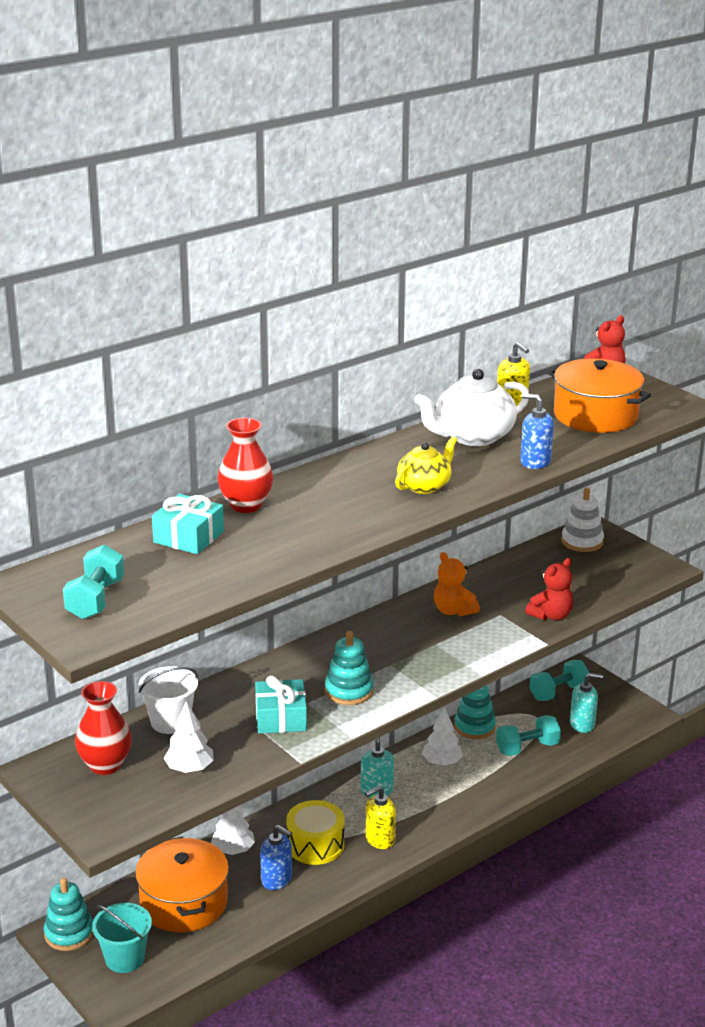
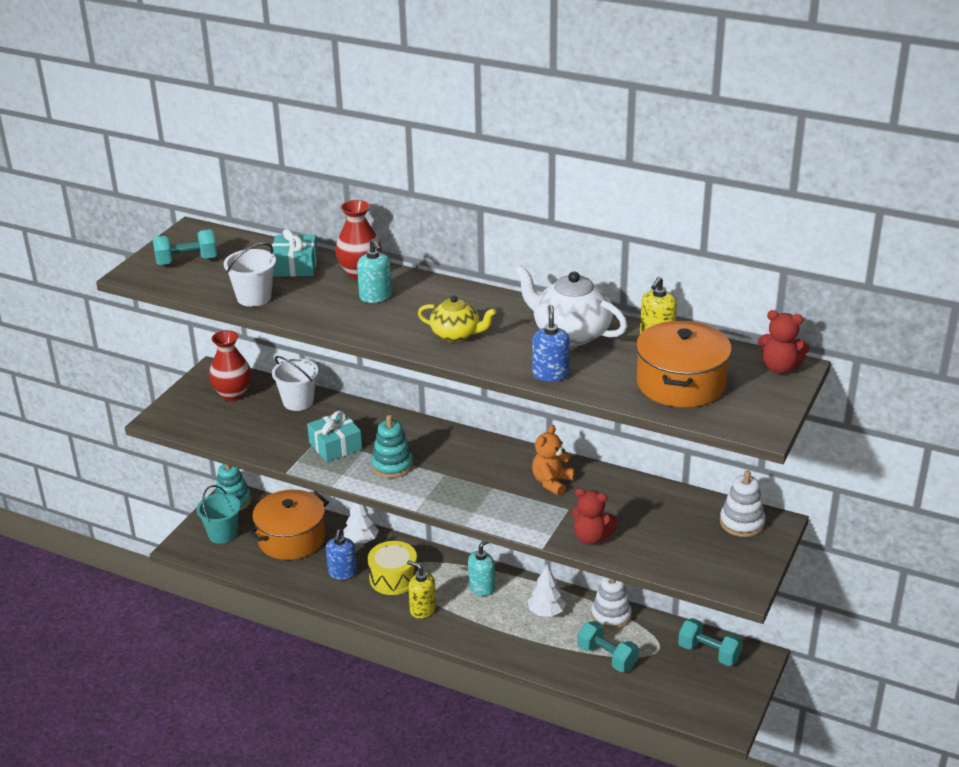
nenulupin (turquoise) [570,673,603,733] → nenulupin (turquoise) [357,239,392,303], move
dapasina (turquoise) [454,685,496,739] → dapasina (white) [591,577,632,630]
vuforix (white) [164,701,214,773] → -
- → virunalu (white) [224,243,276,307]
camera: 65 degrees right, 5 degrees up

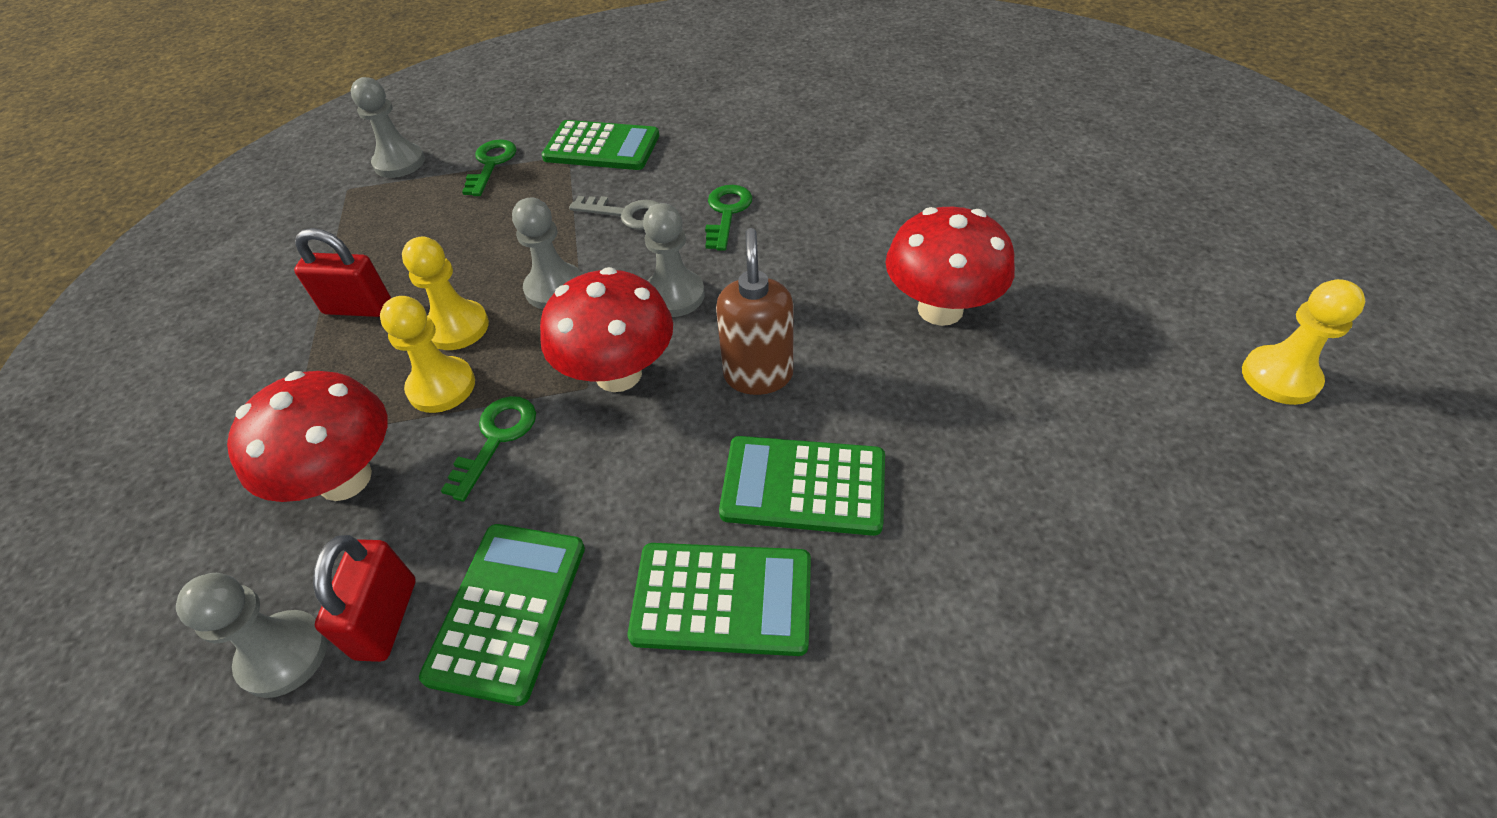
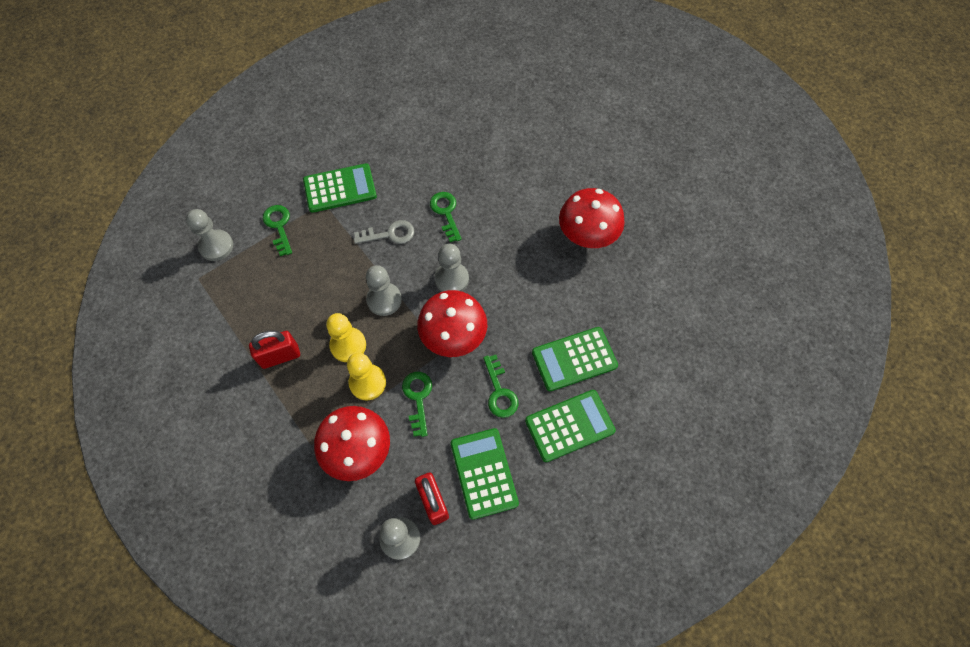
nenulupin (brown) [716,228,793,395] → -
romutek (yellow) [1242,279,1365,405] → -
- → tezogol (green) [483,355,518,418]
camera: 30 degrees left, 15 degrees up

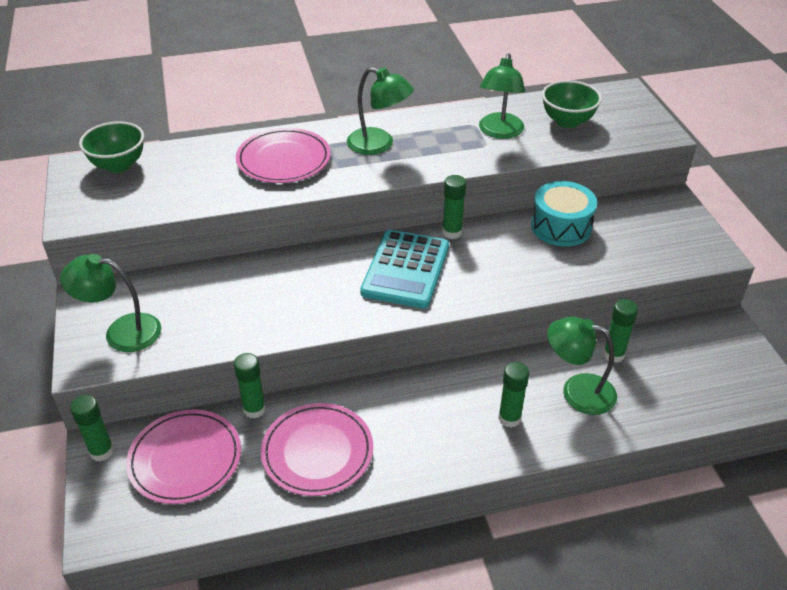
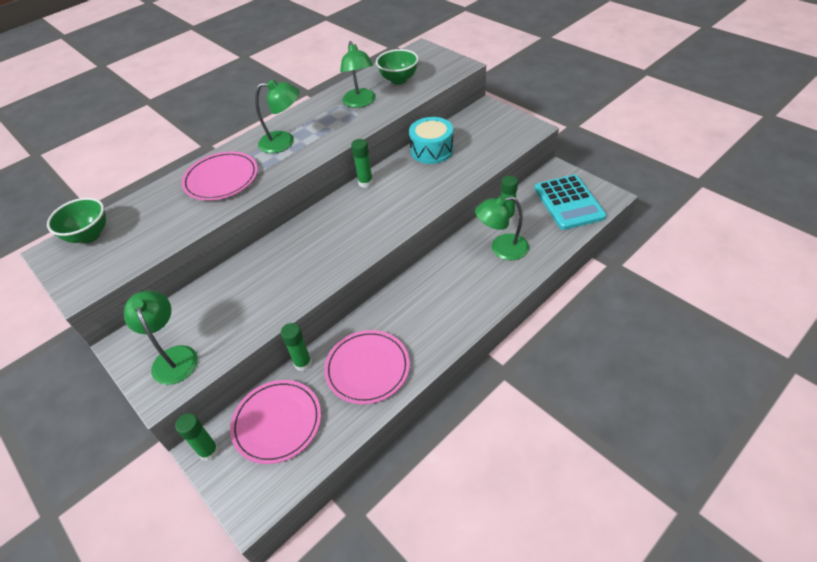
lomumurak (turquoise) [360,230,449,308] → lomumurak (turquoise) [535,175,607,230], move
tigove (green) [60,254,161,352] → tigove (green) [124,290,198,385], 90 degrees clockwise
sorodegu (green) [498,362,529,428] → -
camera: 25 degrees left, 5 degrees up

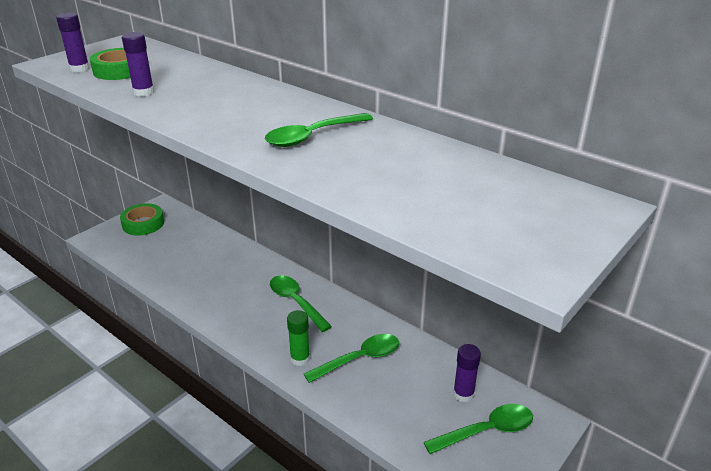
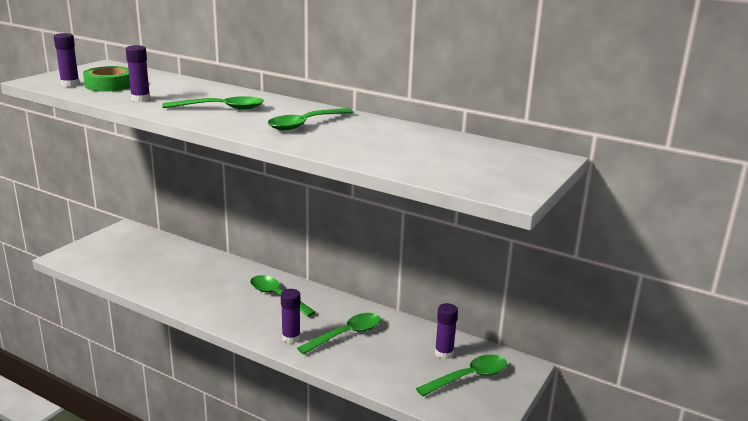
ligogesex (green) [120,203,164,236] → -
sorodegu (green) [287,310,310,366] → sorodegu (purple) [281,289,300,343]
- → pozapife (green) [162,96,264,110]
camera: 10 degrees left, 10 degrees down

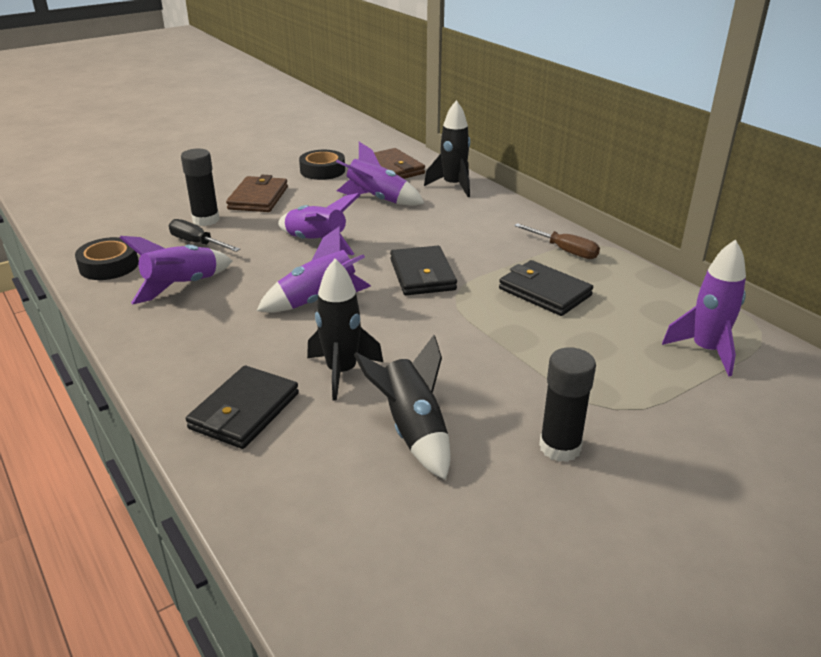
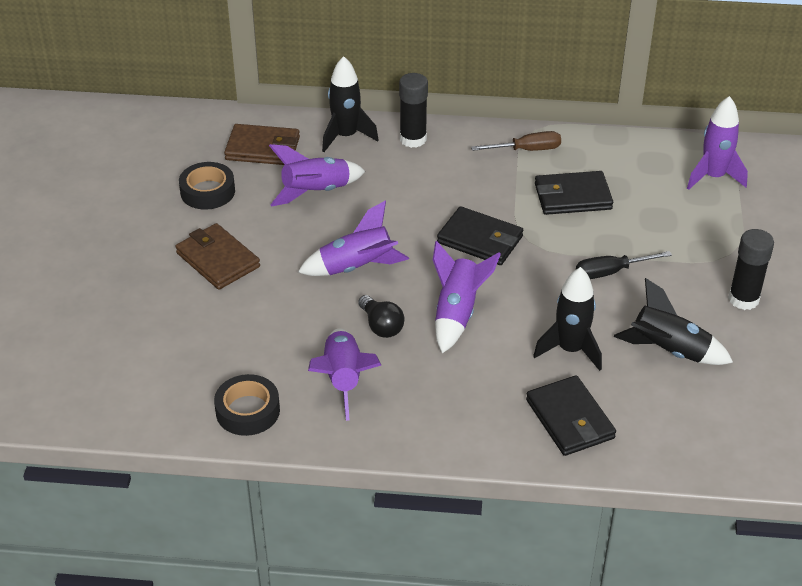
sorodegu (black) [181,148,220,226] → sorodegu (black) [399,73,428,148], move
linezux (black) [169,219,240,252] → linezux (black) [576,251,672,279], move
- → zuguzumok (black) [358,295,405,338]
camera: 50 degrees left, 10 degrees up

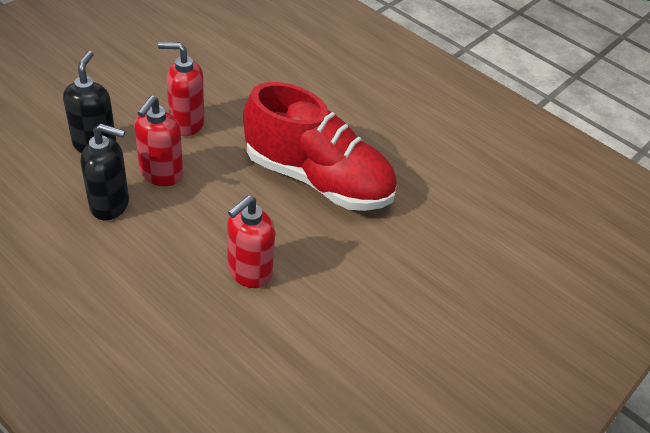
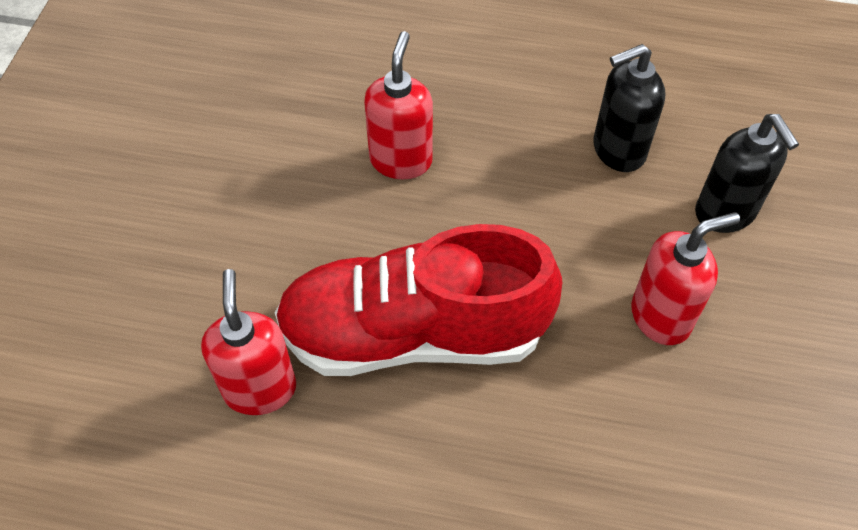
nenulupin (red) [134,96,183,186] → nenulupin (red) [201,269,296,415], move
camera: 155 degrees right, 10 degrees up

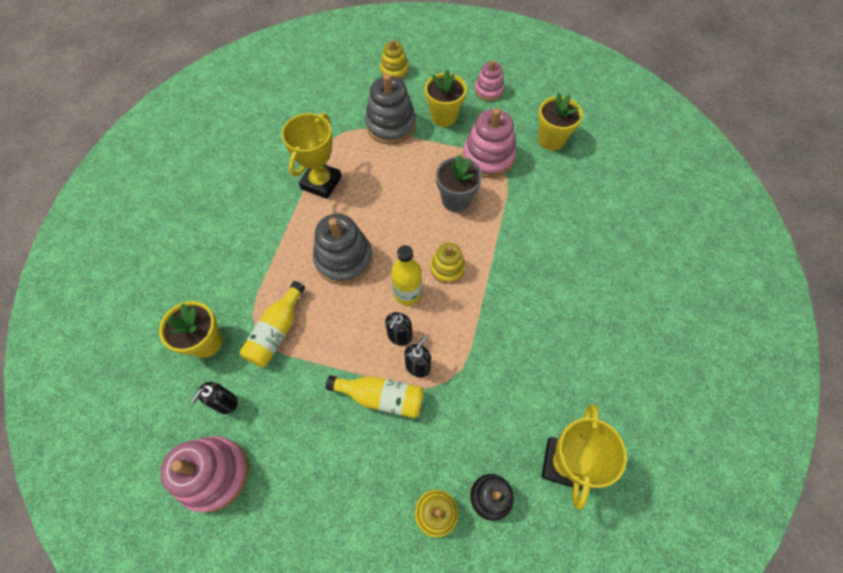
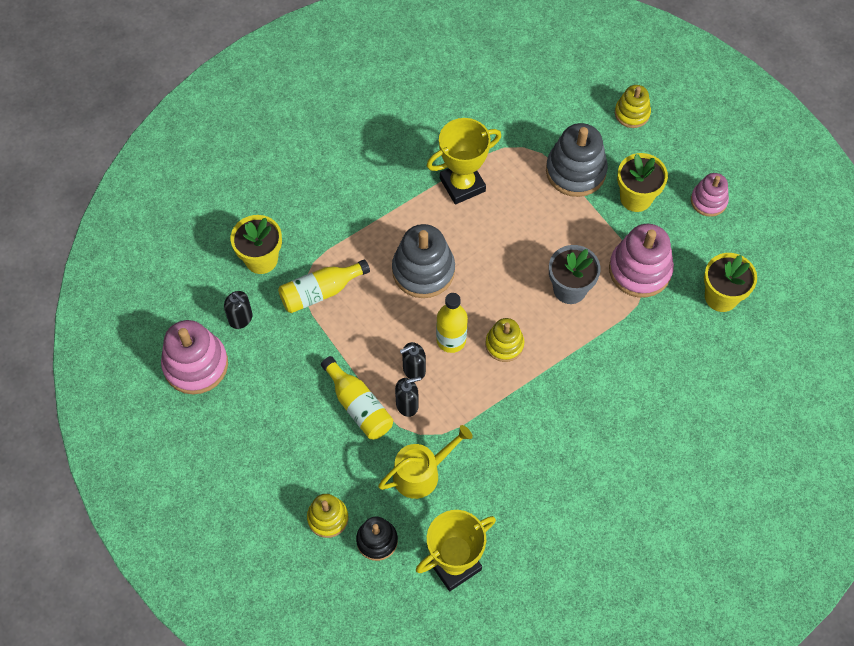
nenulupin (black) [191,382,238,414] → nenulupin (black) [224,291,253,329], 120 degrees counterclockwise
- → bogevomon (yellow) [378,425,473,499]
camera: 40 degrees right, 0 degrees up

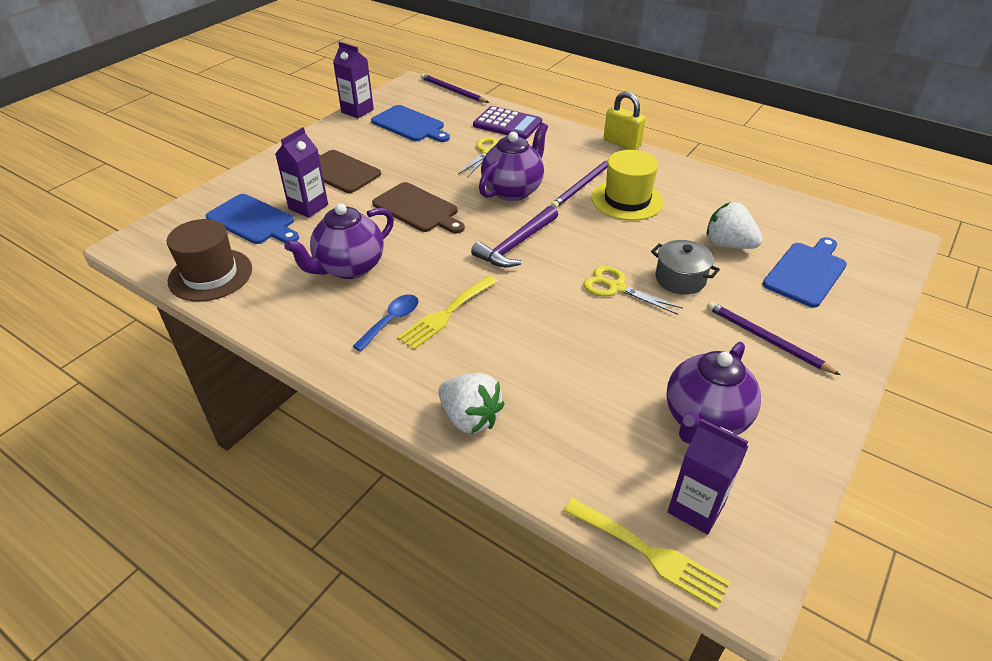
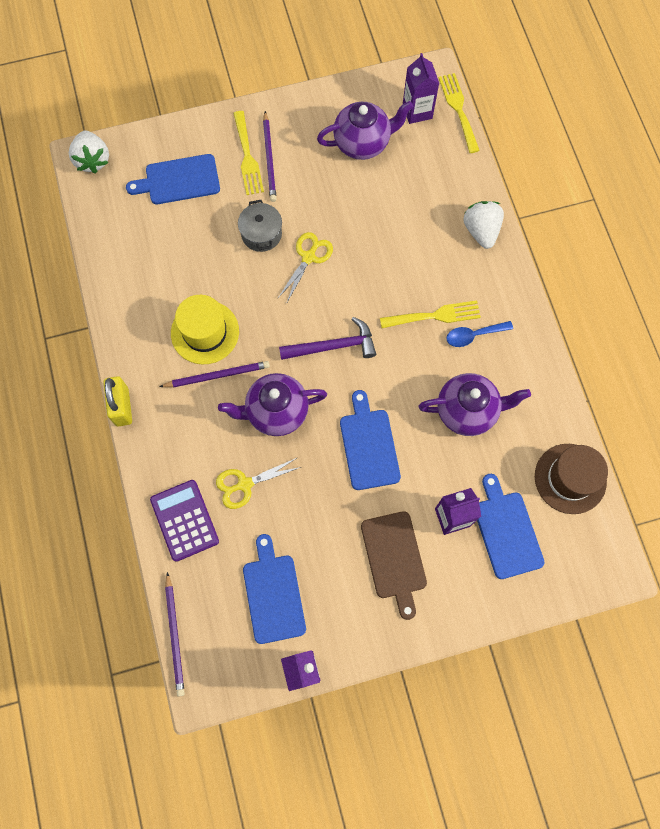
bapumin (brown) [372,182,465,234] → bapumin (blue) [340,390,401,490]
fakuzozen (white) [707,202,763,249] → fakuzozen (white) [69,130,109,173], move
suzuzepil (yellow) [583,266,683,315] → suzuzepil (yellow) [278,232,333,304], 135 degrees counterclockwise
- → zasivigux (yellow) [233,111,264,195]
camera: 140 degrees left, 30 degrees up

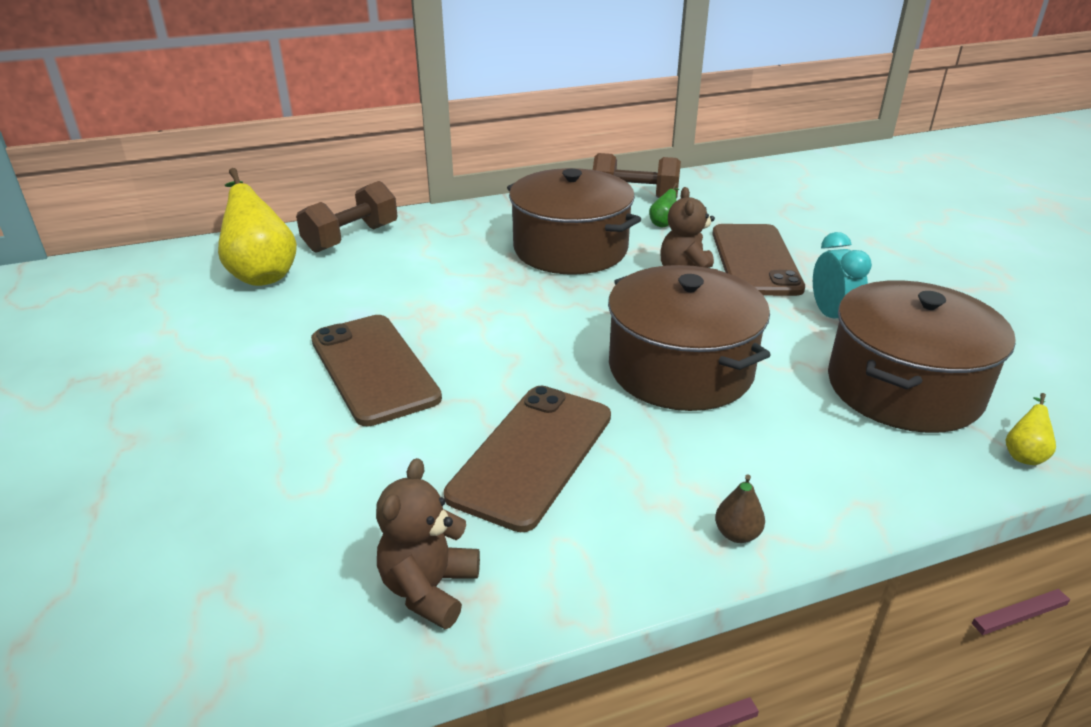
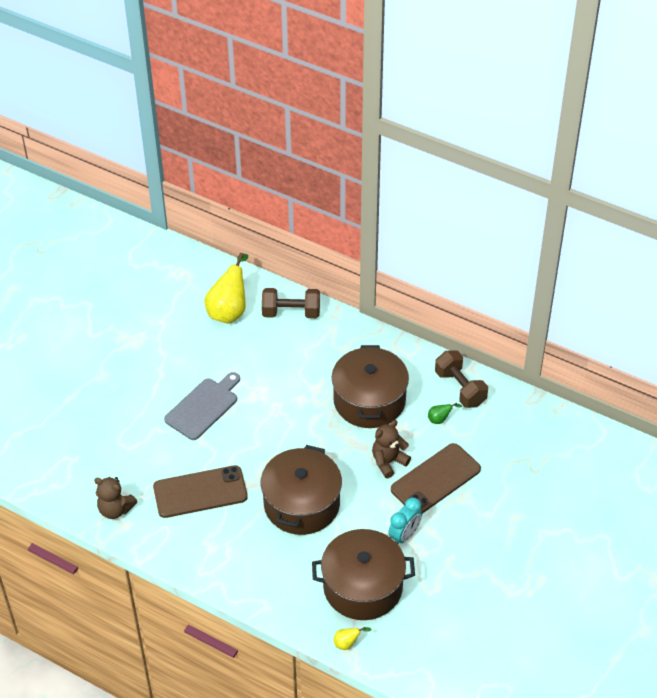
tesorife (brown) [311,315,442,426] → bapumin (grey) [164,372,240,440]
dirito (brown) [376,458,480,629] → dirito (brown) [94,477,137,519], 135 degrees counterclockwise
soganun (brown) [715,474,765,543] → -
camera: 50 degrees right, 15 degrees up

